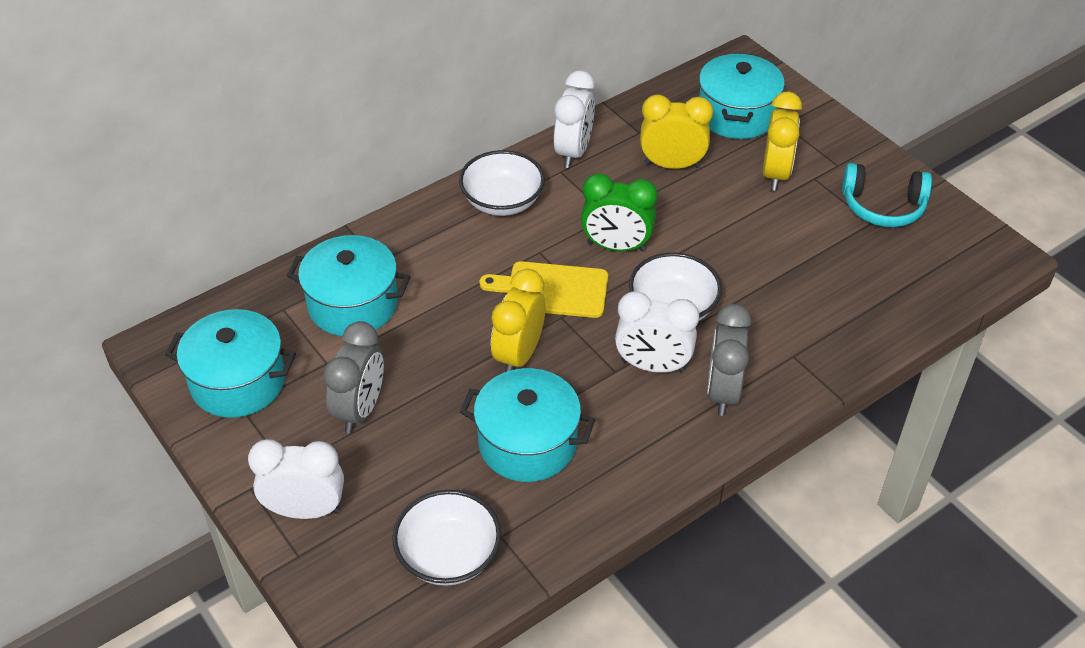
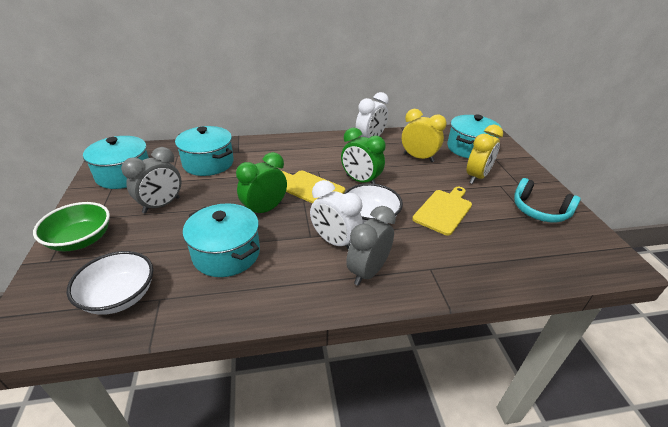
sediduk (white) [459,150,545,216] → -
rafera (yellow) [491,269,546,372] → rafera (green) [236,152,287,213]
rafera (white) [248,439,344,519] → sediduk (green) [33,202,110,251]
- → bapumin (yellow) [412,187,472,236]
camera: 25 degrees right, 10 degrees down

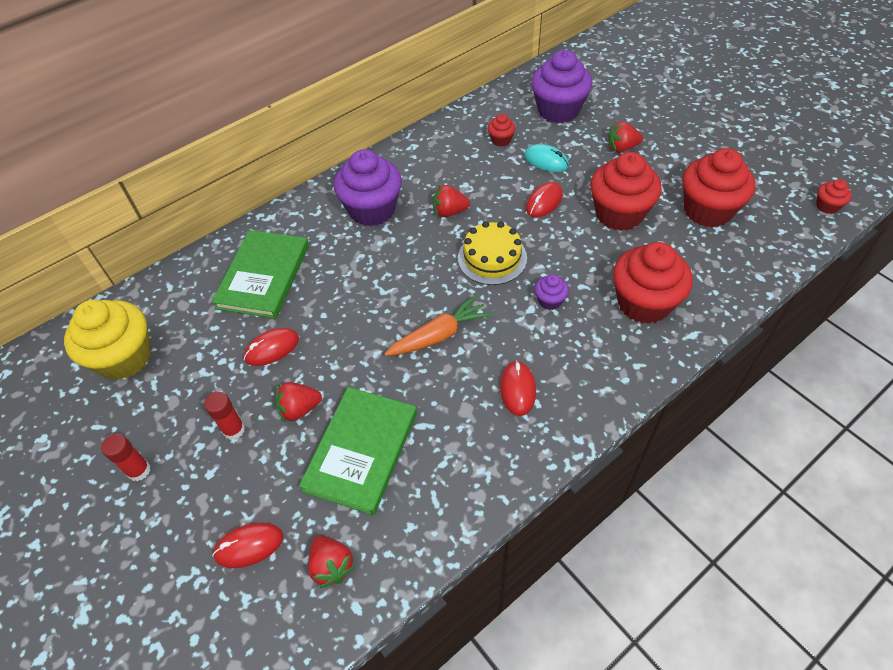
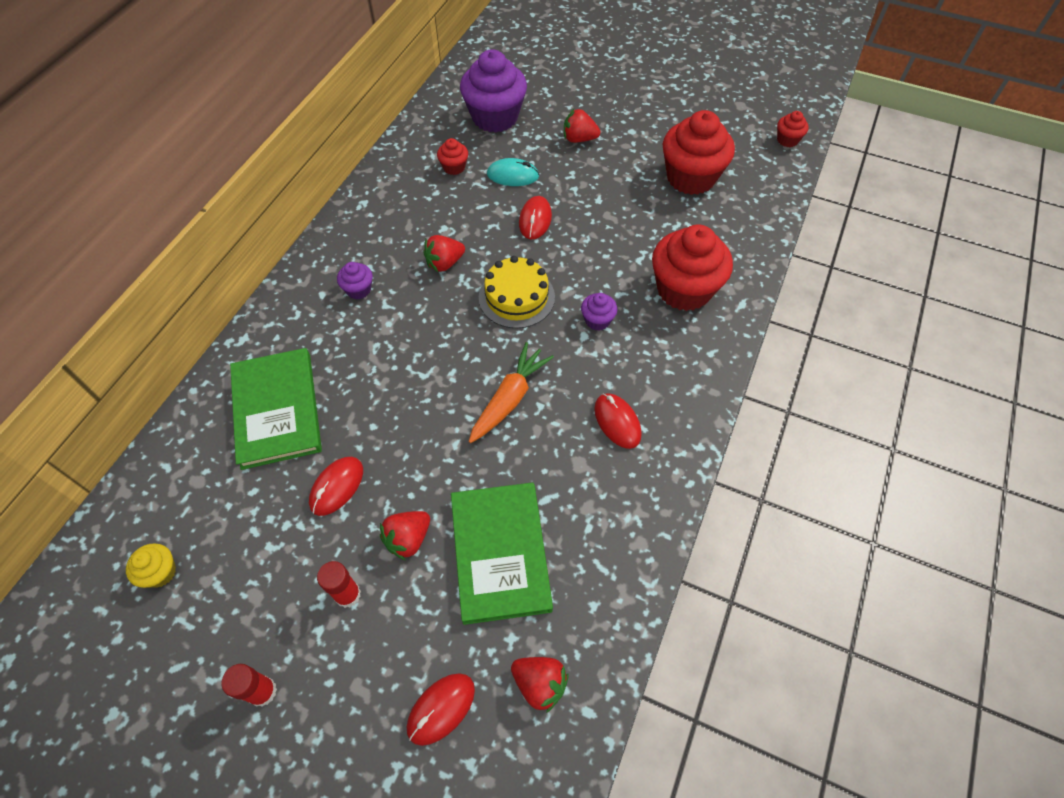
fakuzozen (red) [608,121,643,153] → fakuzozen (red) [564,109,600,143], 45 degrees clockwise
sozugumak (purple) [334,149,402,226] → sozugumak (purple) [337,262,373,299], x0.45
sozugumak (red) [590,152,662,231] → -
sozugumak (yellow) [64,299,151,380] → sozugumak (yellow) [126,543,176,588], x0.45
camera: 30 degrees left, 5 degrees up

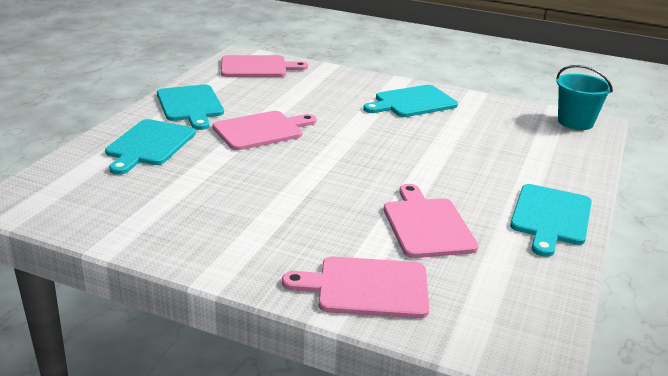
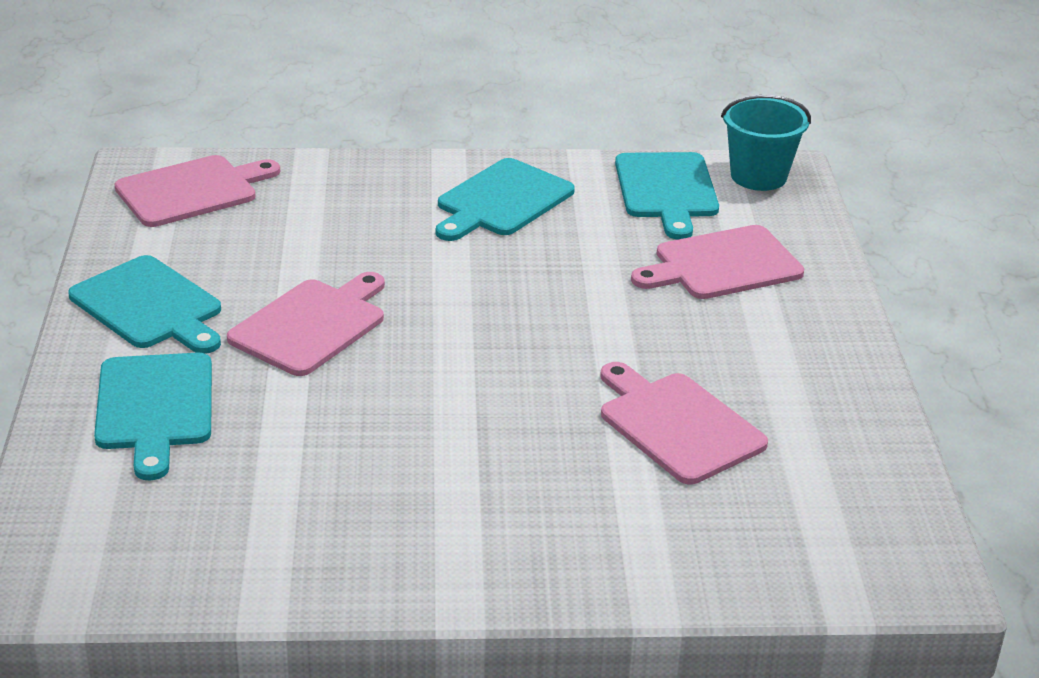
bapumin (turquoise) [510,184,592,257] → bapumin (turquoise) [615,152,719,239], move
bapumin (pink) [282,256,429,319] → bapumin (pink) [631,225,804,299], move
camera: 25 degrees left, 5 degrees up

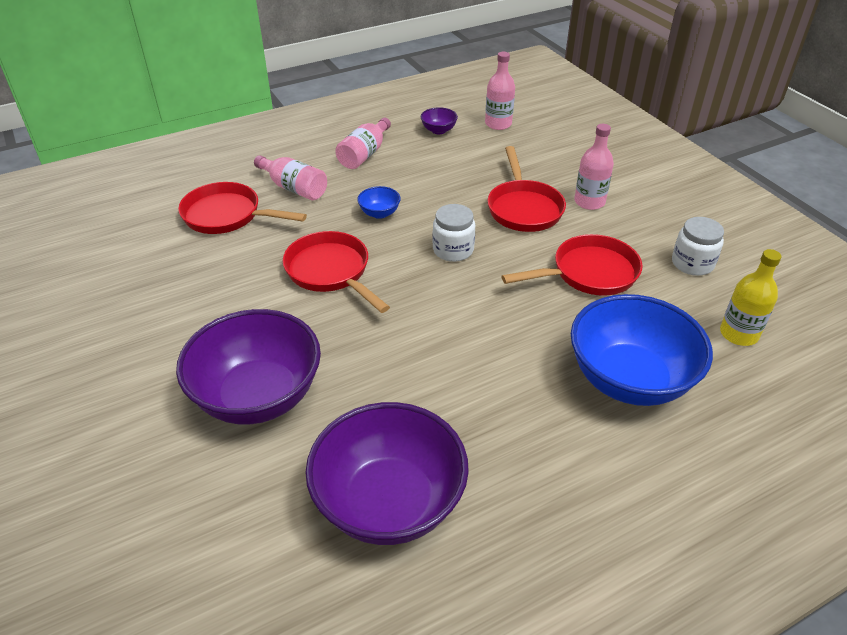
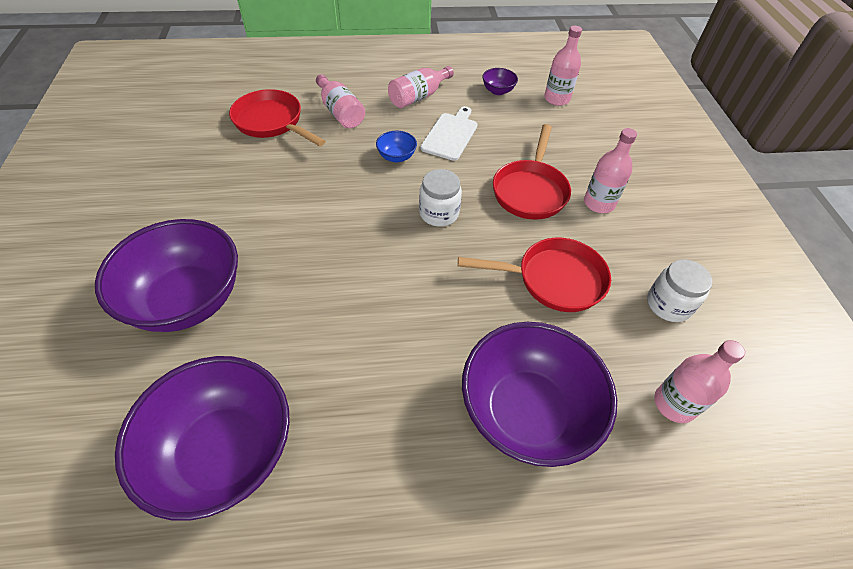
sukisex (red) [283,231,390,313] → -
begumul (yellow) [720,249,781,346] → begumul (pink) [654,340,745,423]
sediduk (blue) [571,294,713,406] → sediduk (purple) [462,322,617,467]
- → bapumin (white) [420,106,478,161]
camera: 20 degrees right, 10 degrees up

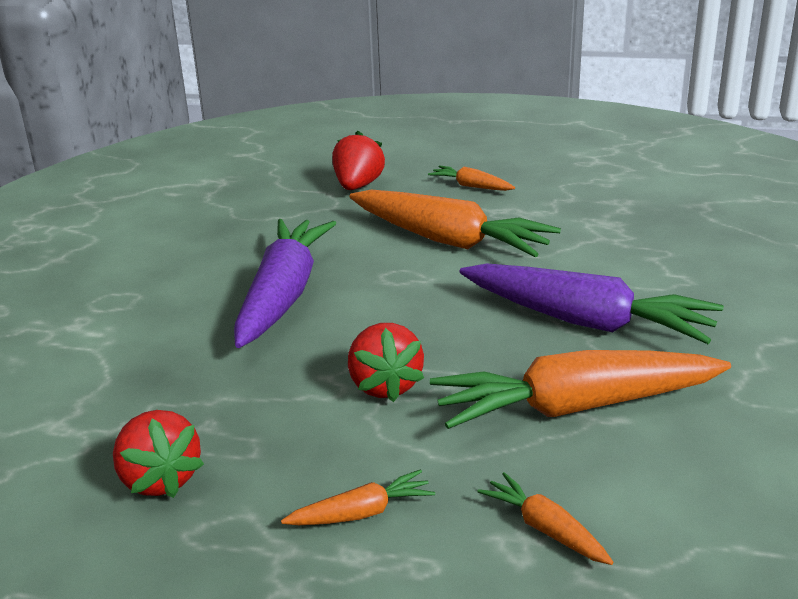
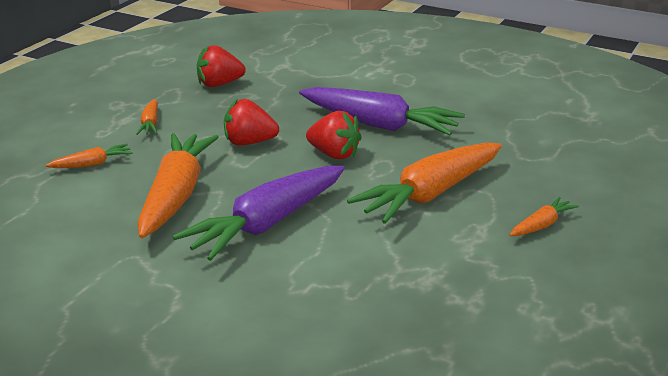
fakuzozen (red) [332,131,385,190] → fakuzozen (red) [306,111,362,159], move
camera: 105 degrees right, 0 degrees up

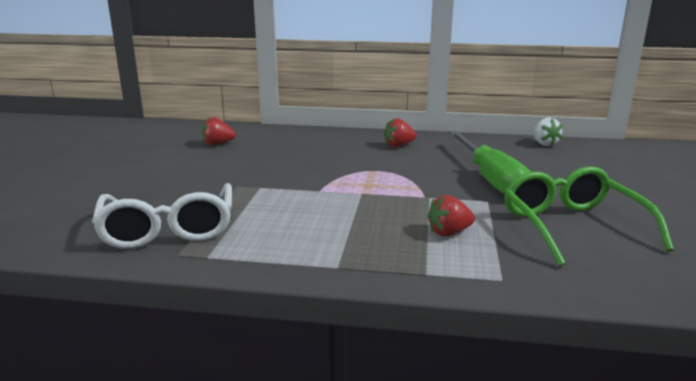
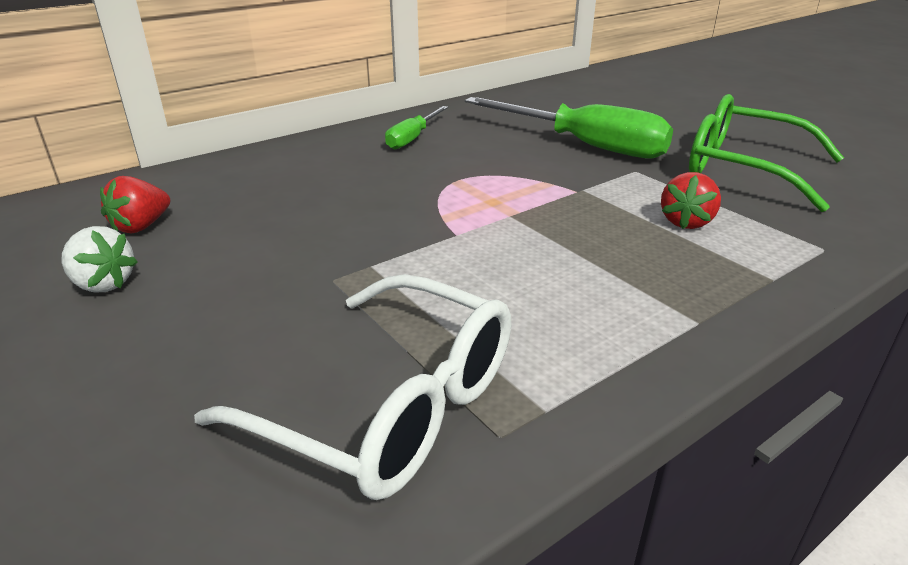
fakuzozen (red) [384,118,417,147] → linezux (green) [385,106,448,150]
fakuzozen (white) [533,118,563,146] → fakuzozen (white) [62,226,138,292], move
camera: 45 degrees left, 10 degrees up

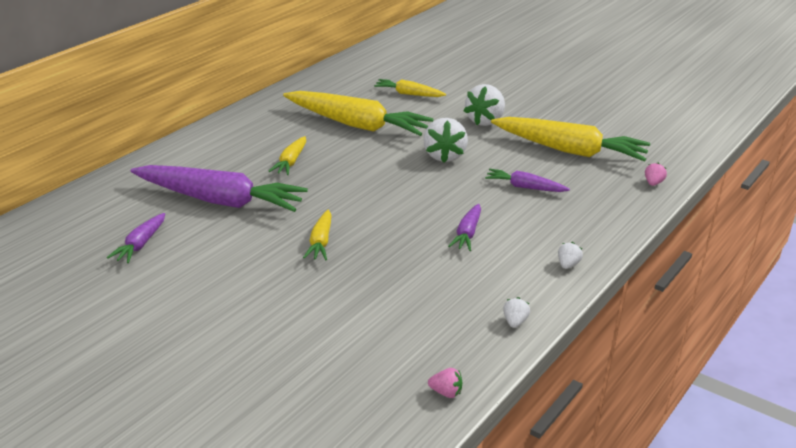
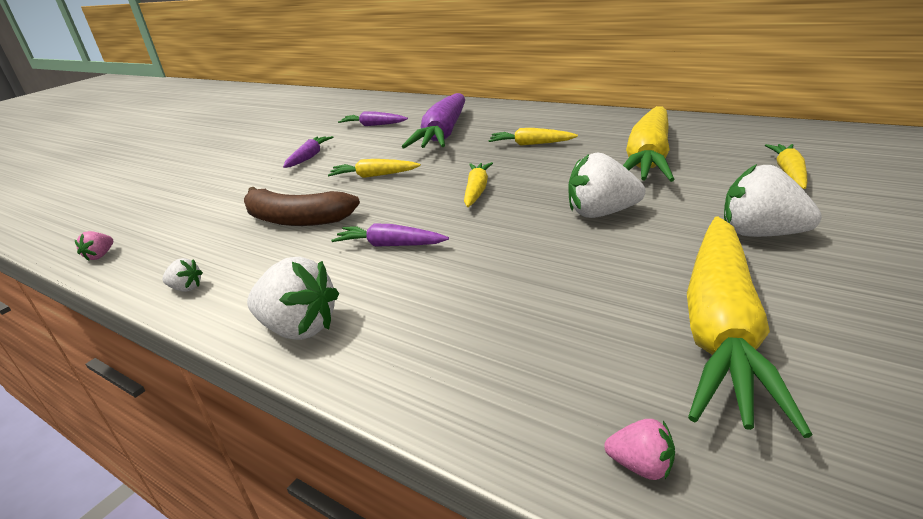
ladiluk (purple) [485,169,570,192] → ladiluk (purple) [283,136,334,168], move
fakuzozen (white) [558,242,583,269] → fakuzozen (white) [247,257,339,340], x2.06
- → ladiluk (yellow) [464,162,493,207]
- → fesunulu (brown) [244,187,360,226]
camera: 95 degrees right, 0 degrees up

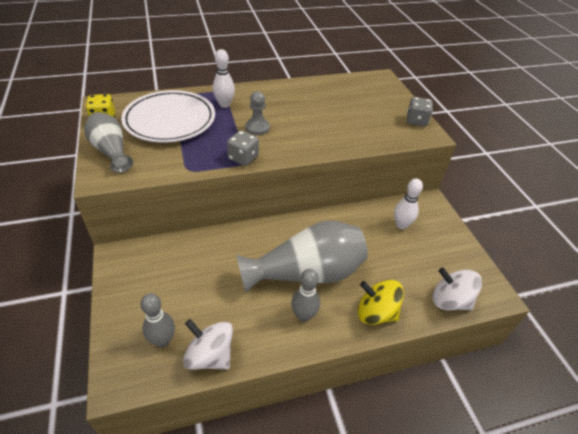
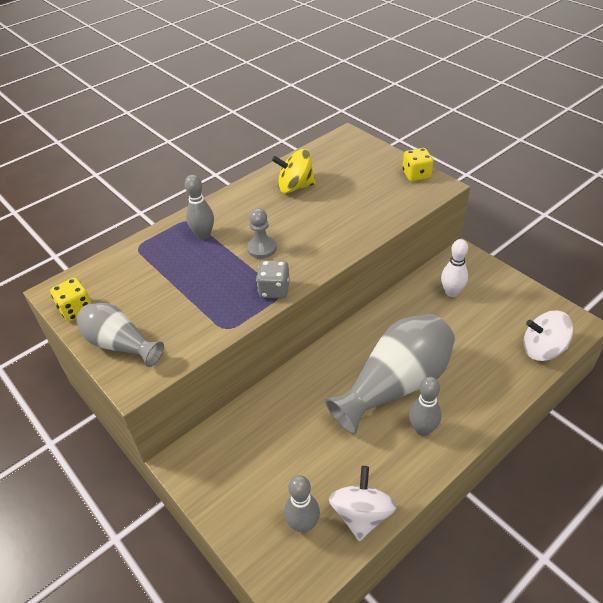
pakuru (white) [213,49,235,108] → pakuru (grey) [185,175,214,240]
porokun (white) [121,90,215,143] → -
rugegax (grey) [407,97,433,126] → rugegax (yellow) [403,148,433,182]
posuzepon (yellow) [358,280,404,325] → posuzepon (yellow) [272,149,316,193], move
posuzepon (white) [183,319,233,370] → posuzepon (white) [329,466,397,541], 90 degrees clockwise
camera: 20 degrees left, 0 degrees up

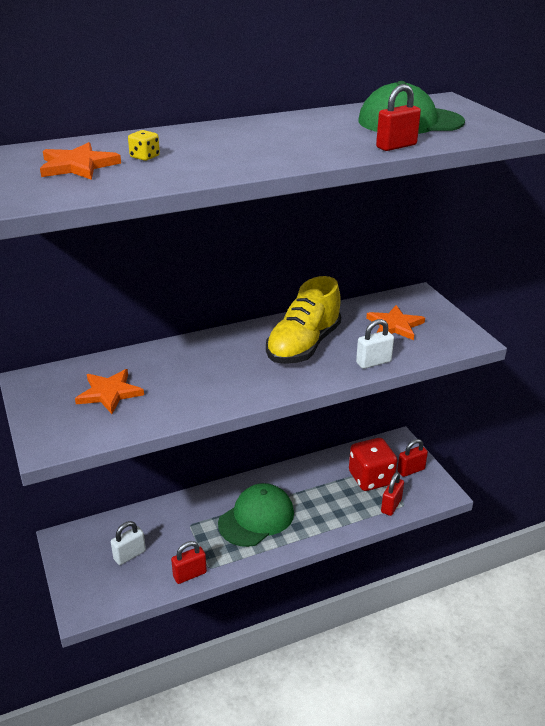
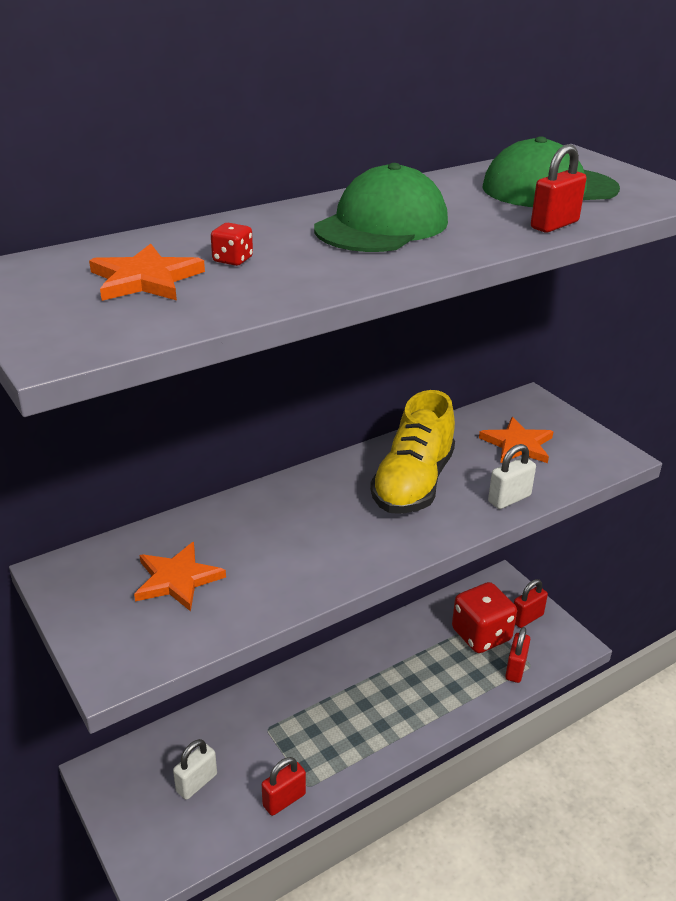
rugegax (yellow) [128,130,160,161] → rugegax (red) [211,223,253,266]
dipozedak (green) [218,483,294,547] → dipozedak (green) [314,163,448,252], move
camera: 10 degrees left, 0 degrees up

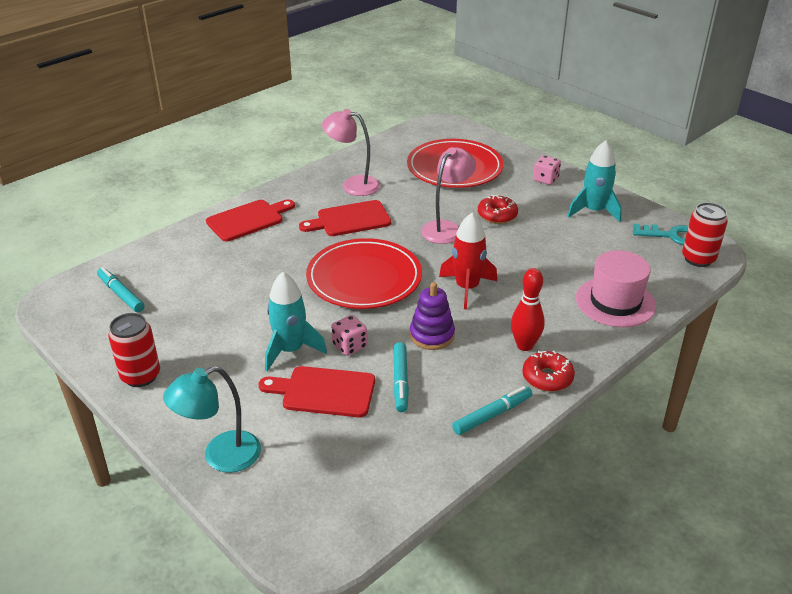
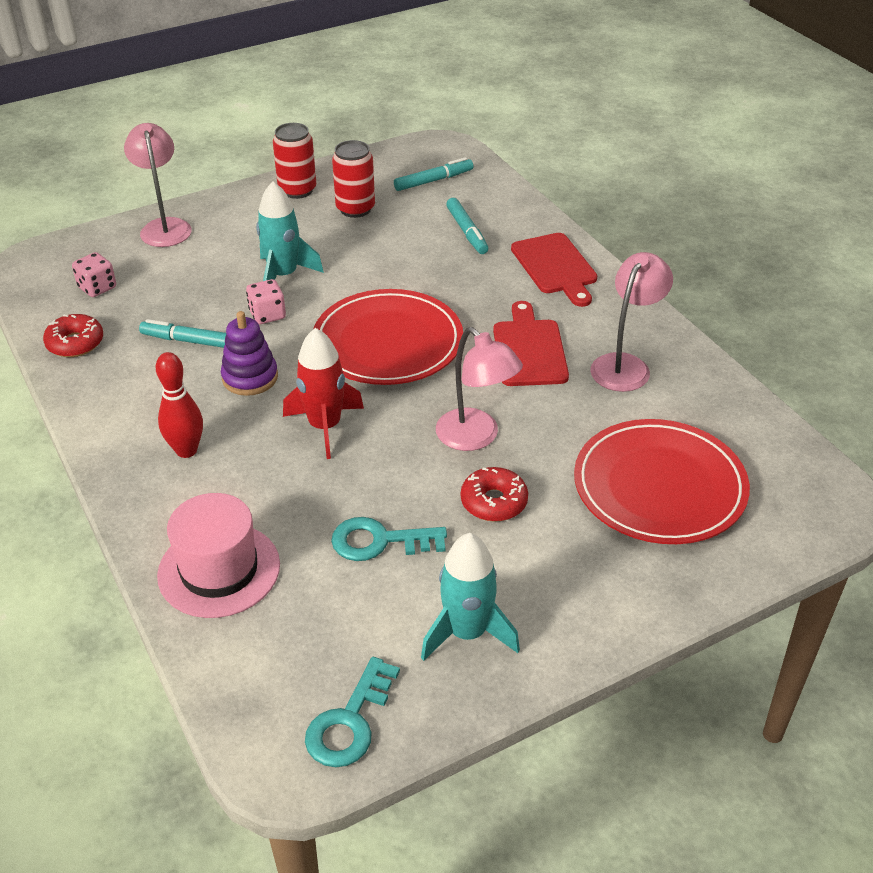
rugegax (pink) [533,155,561,185] → rugegax (pink) [72,252,116,297], move
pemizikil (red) [682,202,728,267] → pemizikil (red) [332,140,375,218], move
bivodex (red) [523,351,575,391] → bivodex (red) [43,314,103,357], move
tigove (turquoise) [163,366,261,473] → tigove (pink) [124,123,192,247]
bapumin (red) [259,366,375,417] → -
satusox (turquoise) [452,386,532,435] → satusox (turquoise) [446,198,488,254], move
- → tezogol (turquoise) [331,517,447,561]
camera: 105 degrees right, 5 degrees up

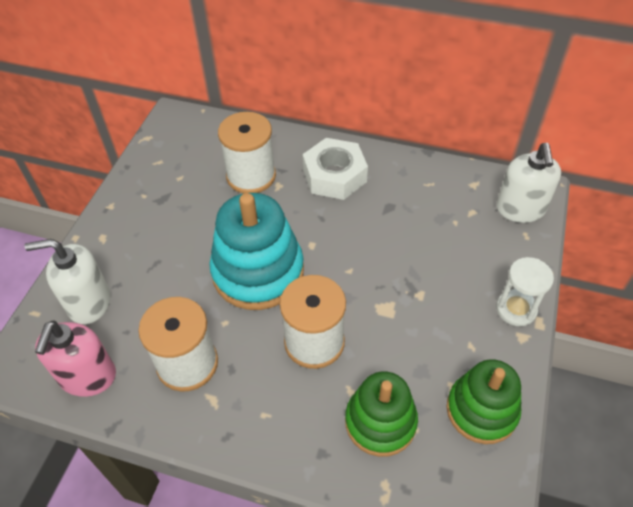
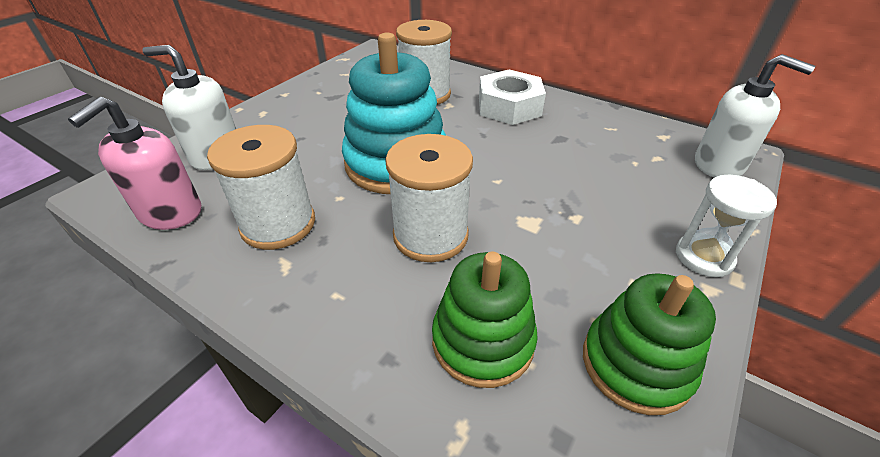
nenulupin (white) [497,143,561,223] → nenulupin (white) [695,54,815,178], 75 degrees counterclockwise
camera: 15 degrees right, 10 degrees down

